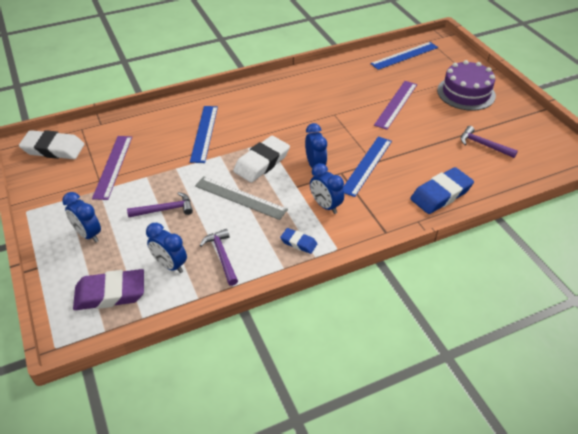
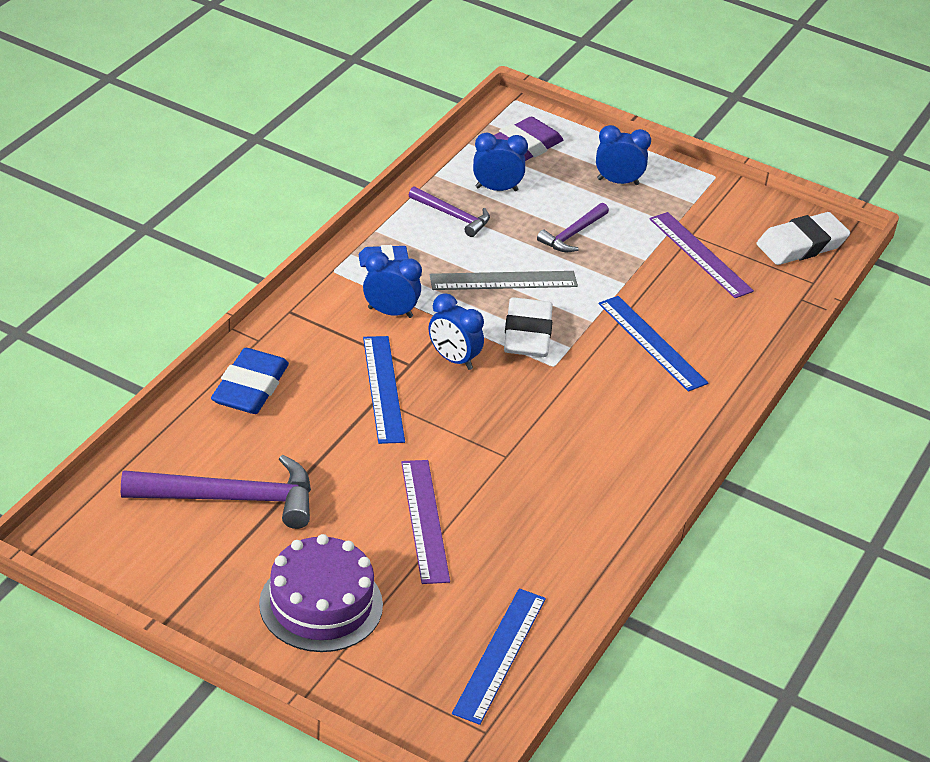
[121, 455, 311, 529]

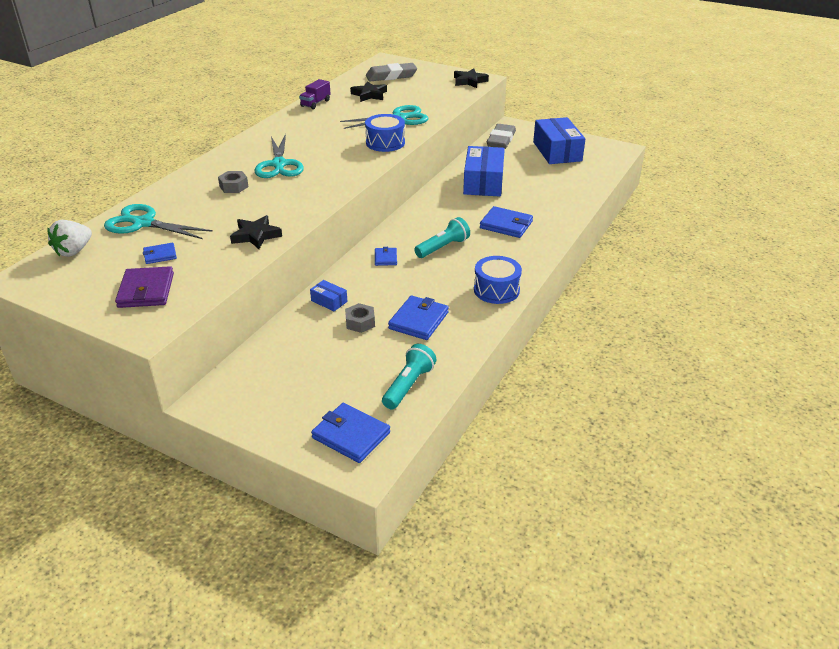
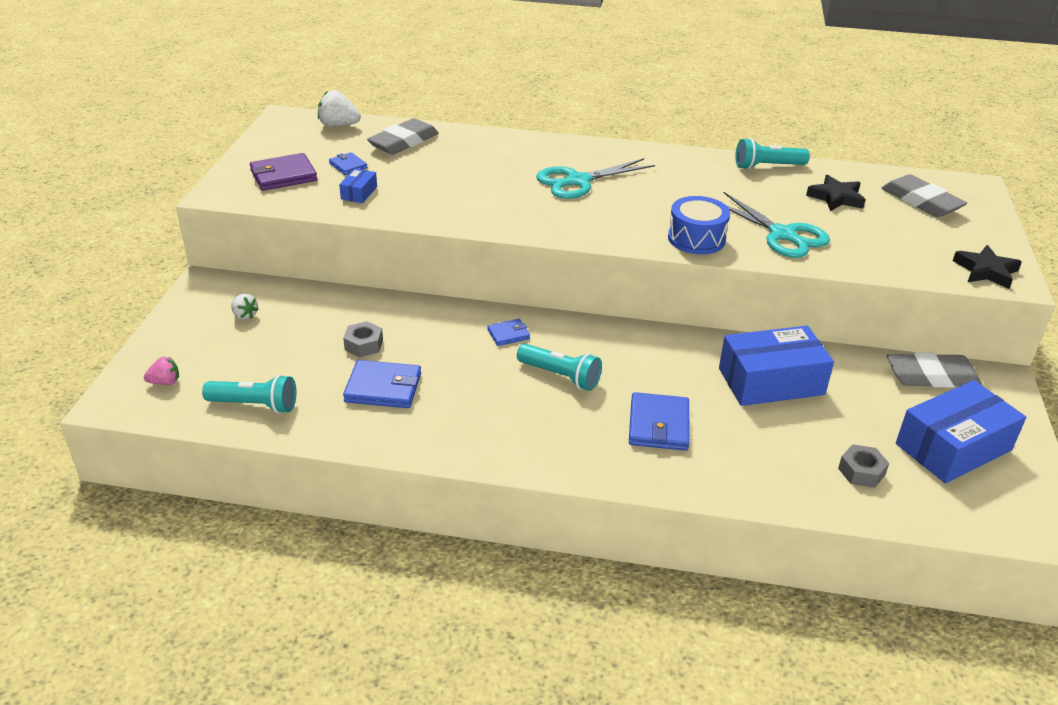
[367, 118, 439, 155]
[838, 444, 889, 488]
[230, 215, 282, 249] (first image)
[735, 138, 810, 169]
[339, 169, 377, 203]
[144, 357, 179, 385]
[474, 256, 522, 304] (first image)
[231, 294, 259, 320]

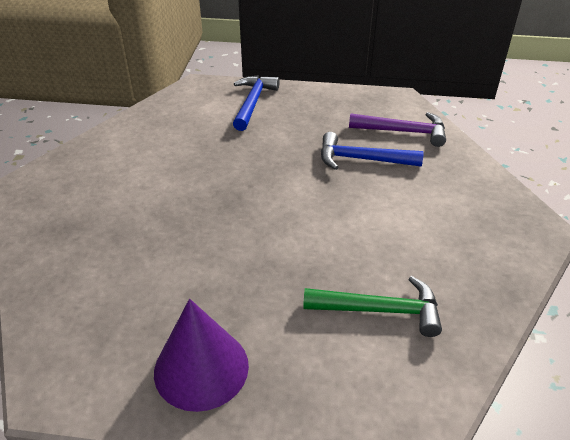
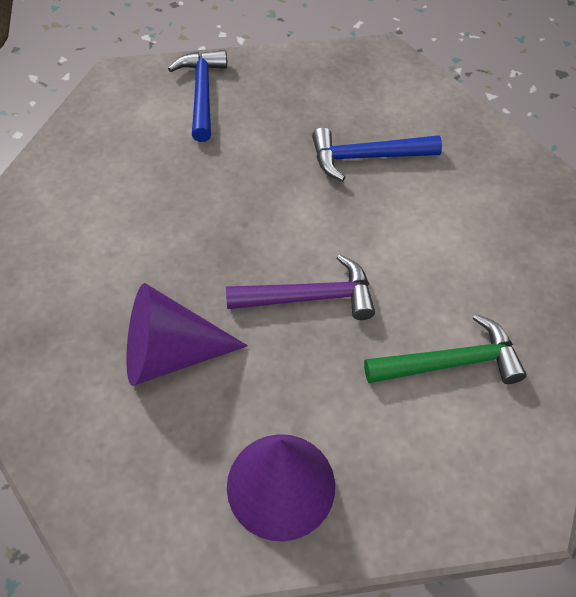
[226, 254, 375, 320]
[126, 283, 248, 386]

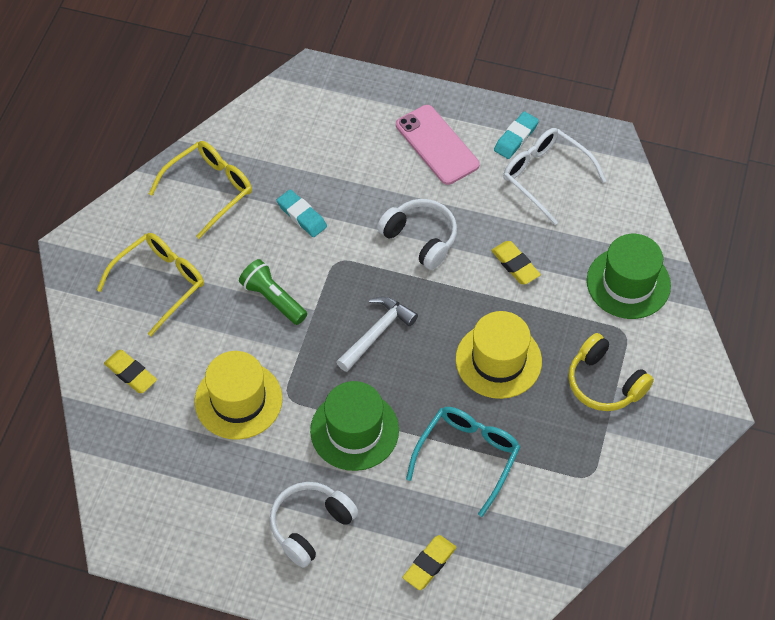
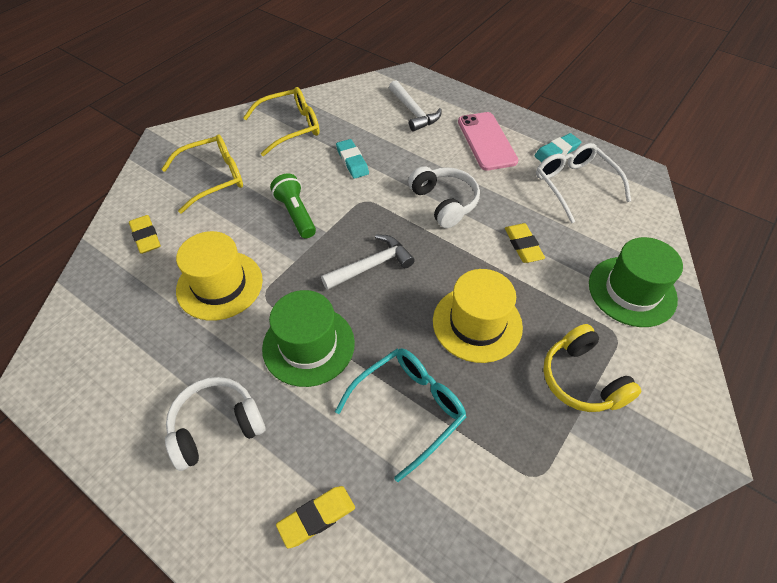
[389, 80, 442, 131]

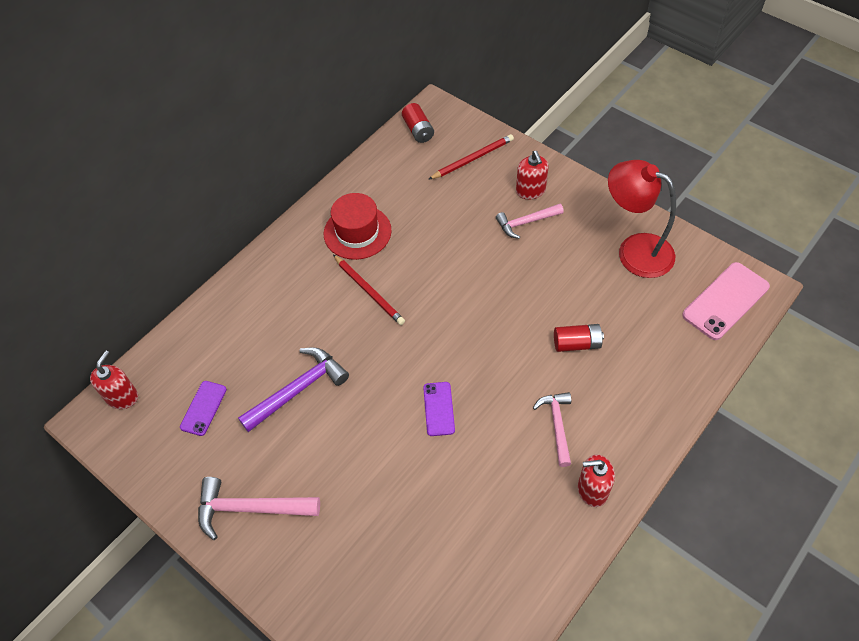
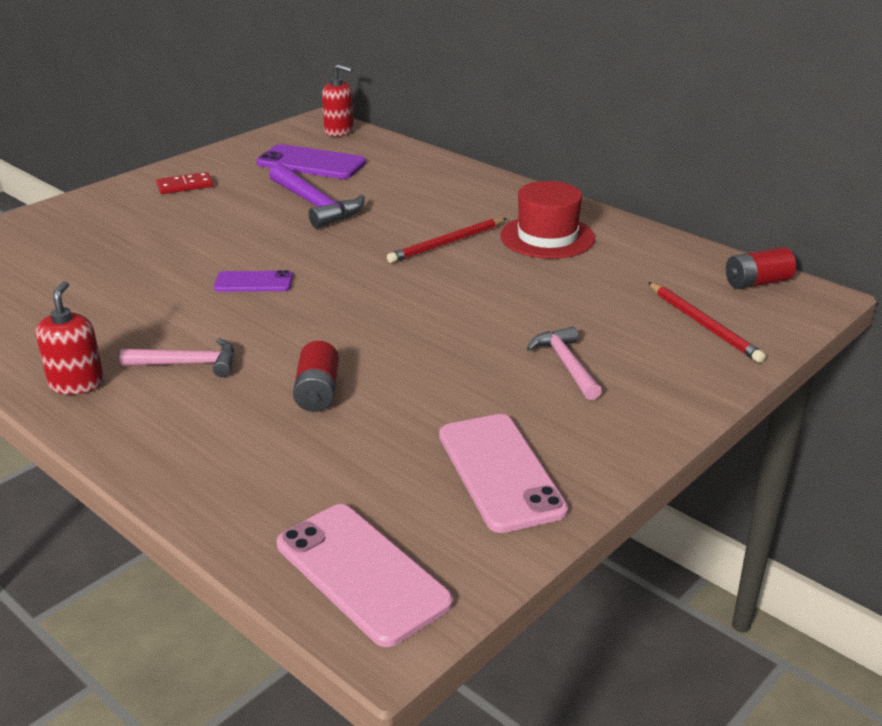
[257, 144, 366, 179]
[156, 172, 213, 194]
[516, 151, 549, 199] (first image)
[439, 414, 569, 533]

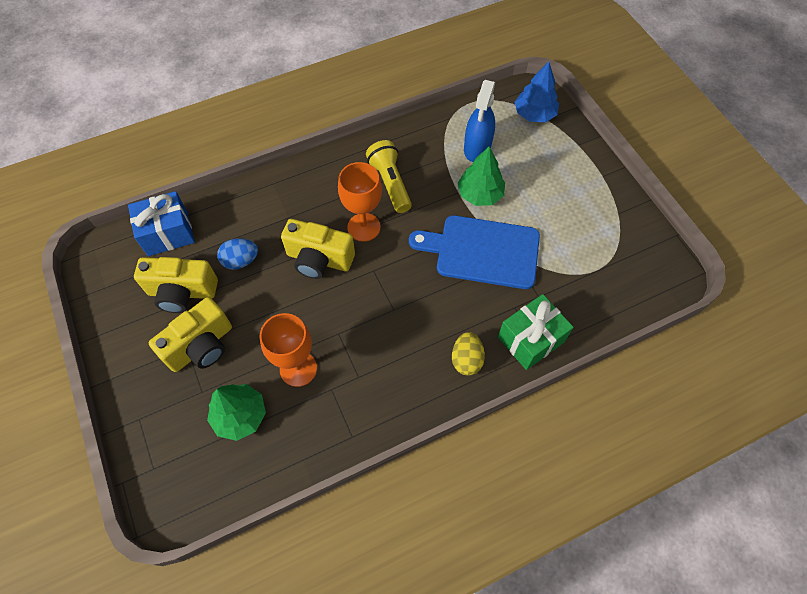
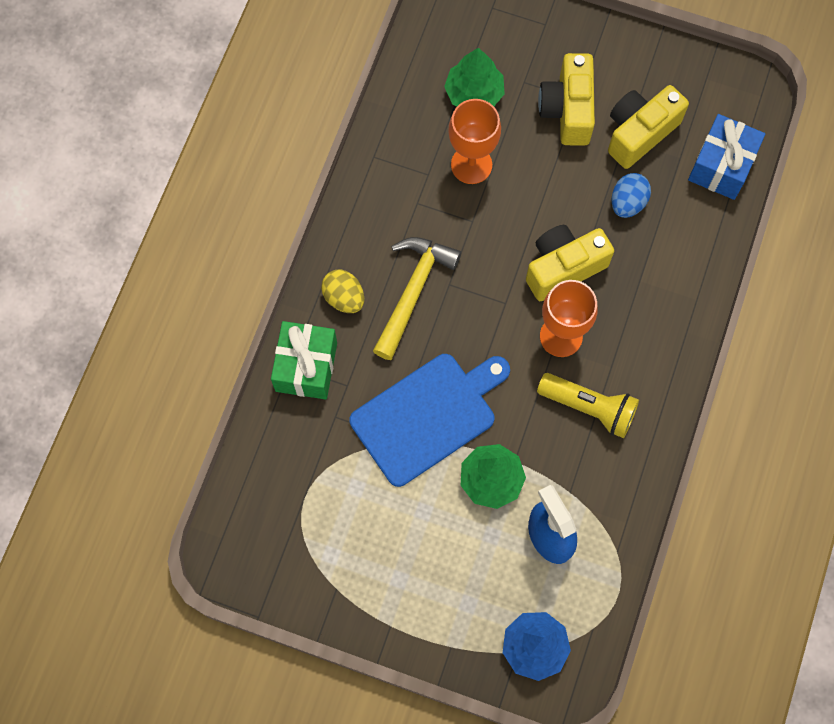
[373, 237, 461, 360]

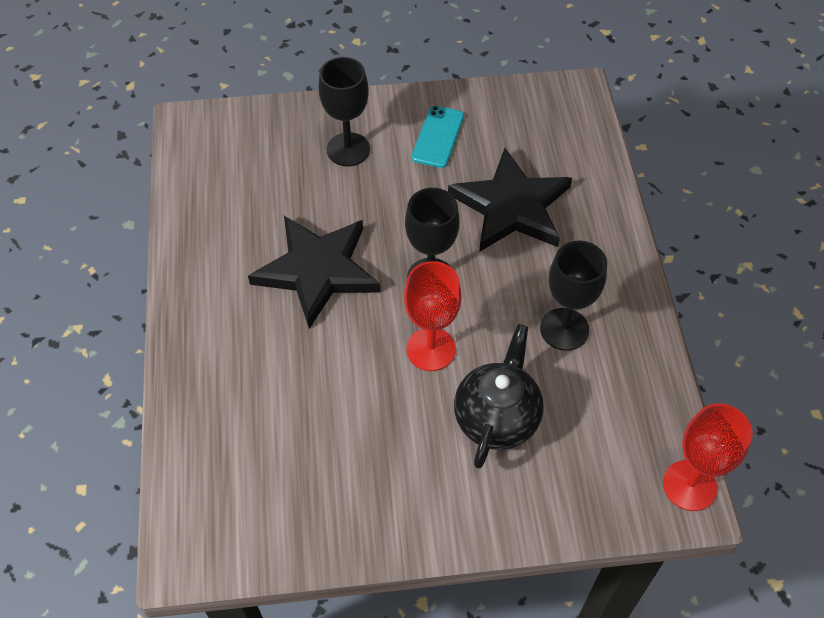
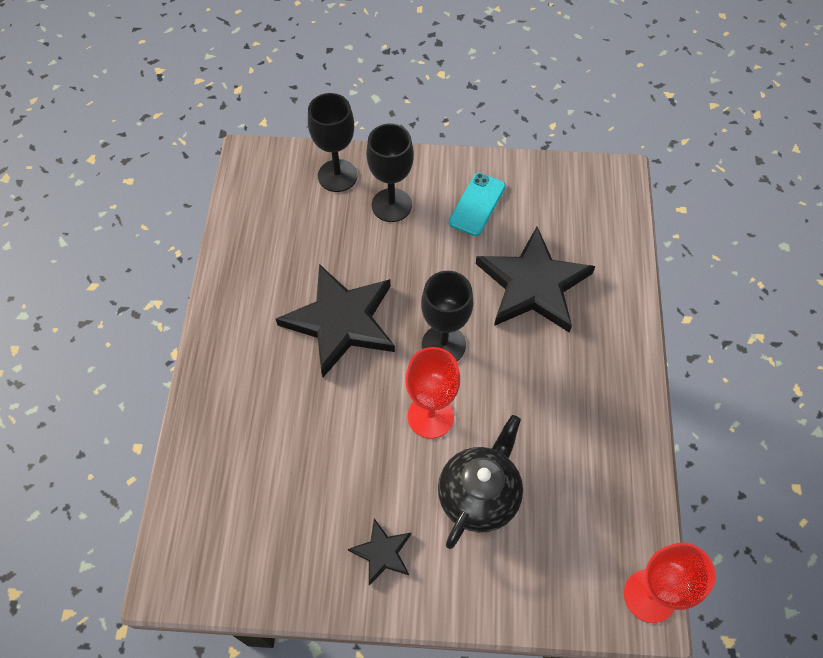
[308, 93, 358, 192]
[348, 519, 411, 586]

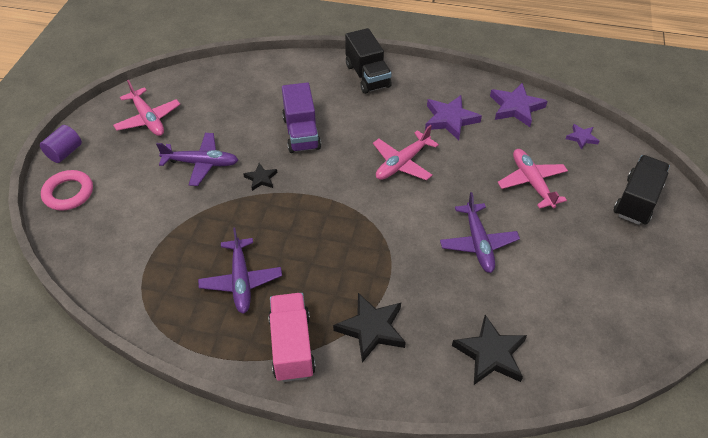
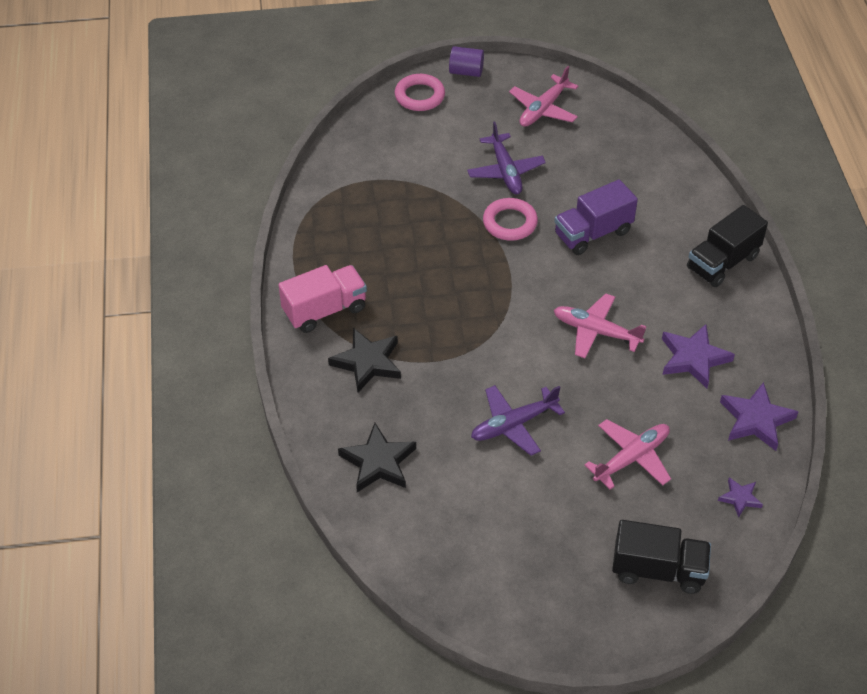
[198, 227, 282, 314] (first image)
[483, 198, 538, 241]

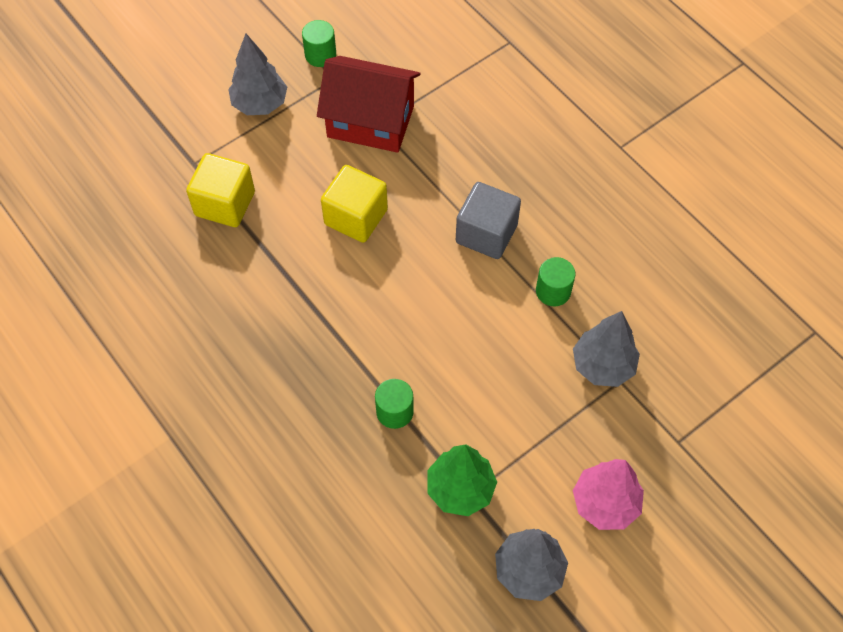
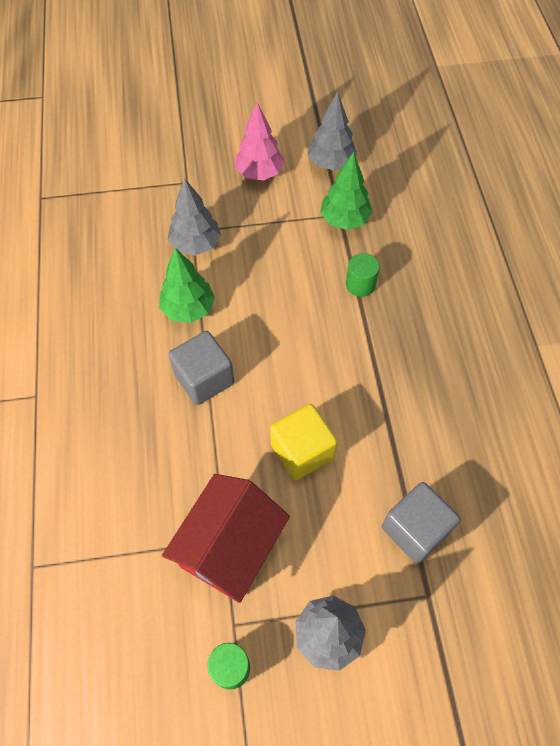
[382, 482, 461, 564]
[162, 474, 290, 603]
[159, 248, 215, 323]

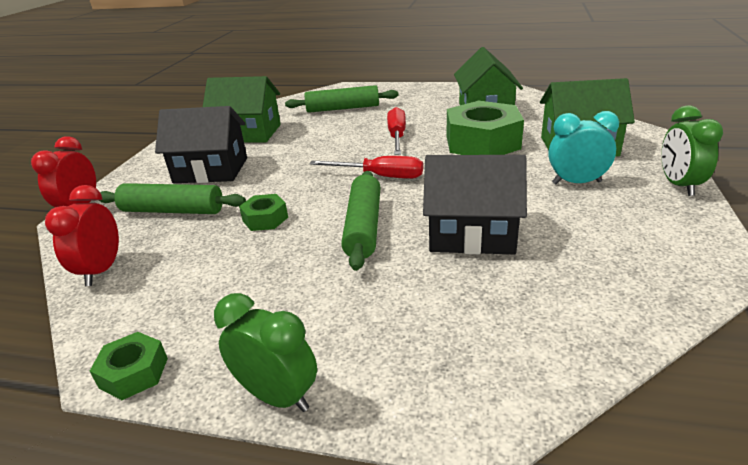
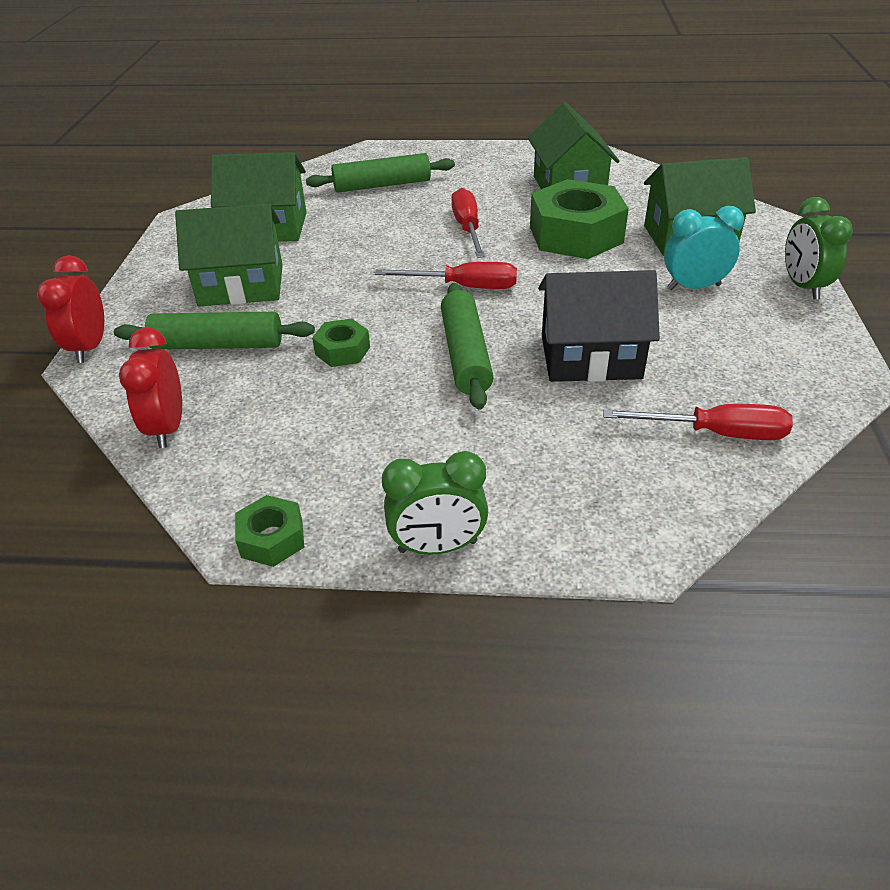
[175, 204, 283, 306]
[382, 451, 488, 555]
[603, 404, 793, 440]

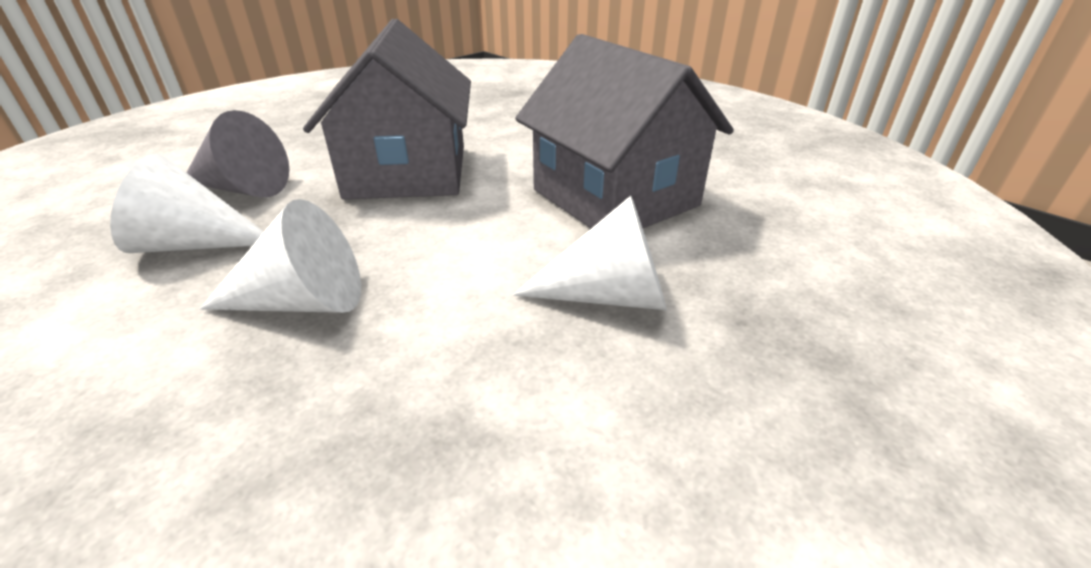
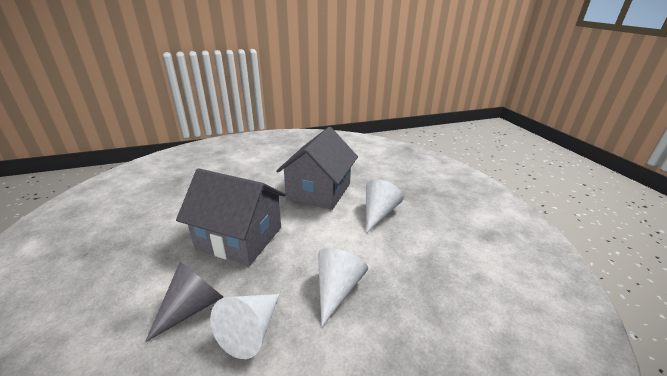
[276, 127, 358, 210]

